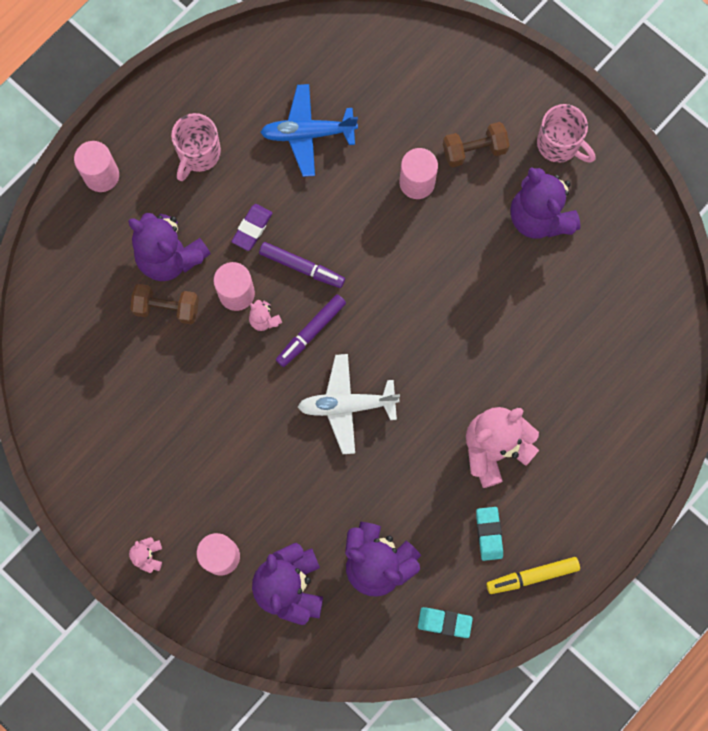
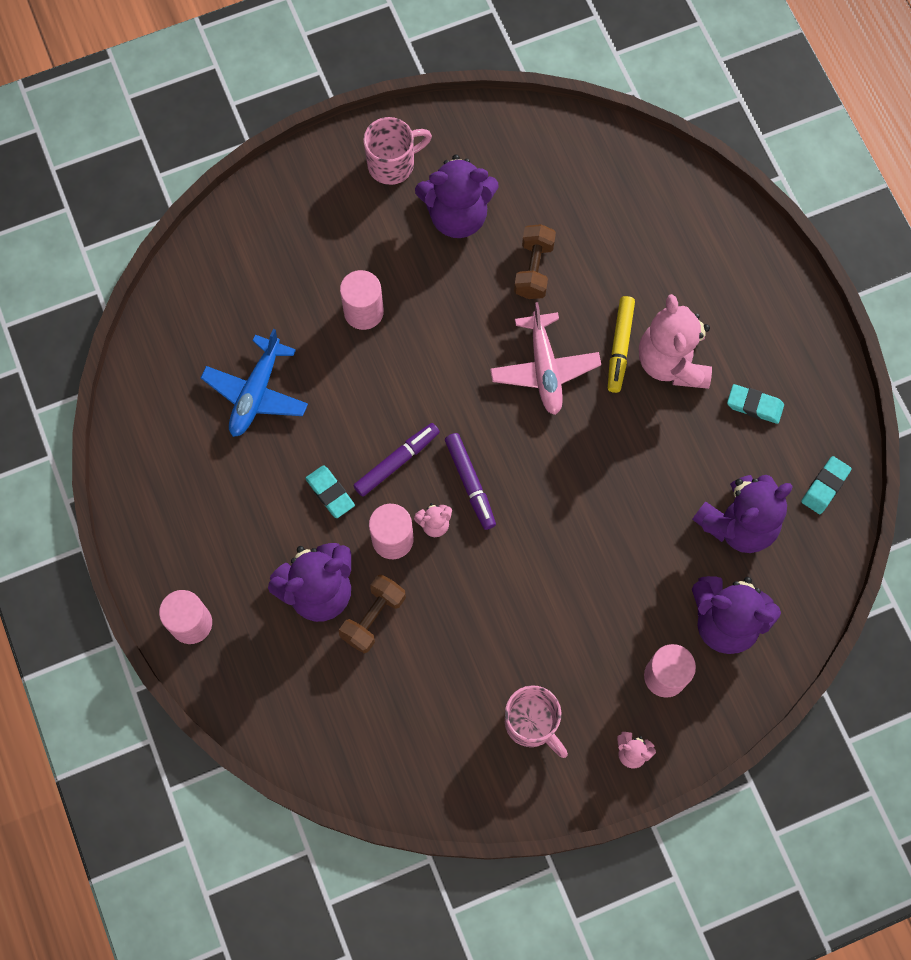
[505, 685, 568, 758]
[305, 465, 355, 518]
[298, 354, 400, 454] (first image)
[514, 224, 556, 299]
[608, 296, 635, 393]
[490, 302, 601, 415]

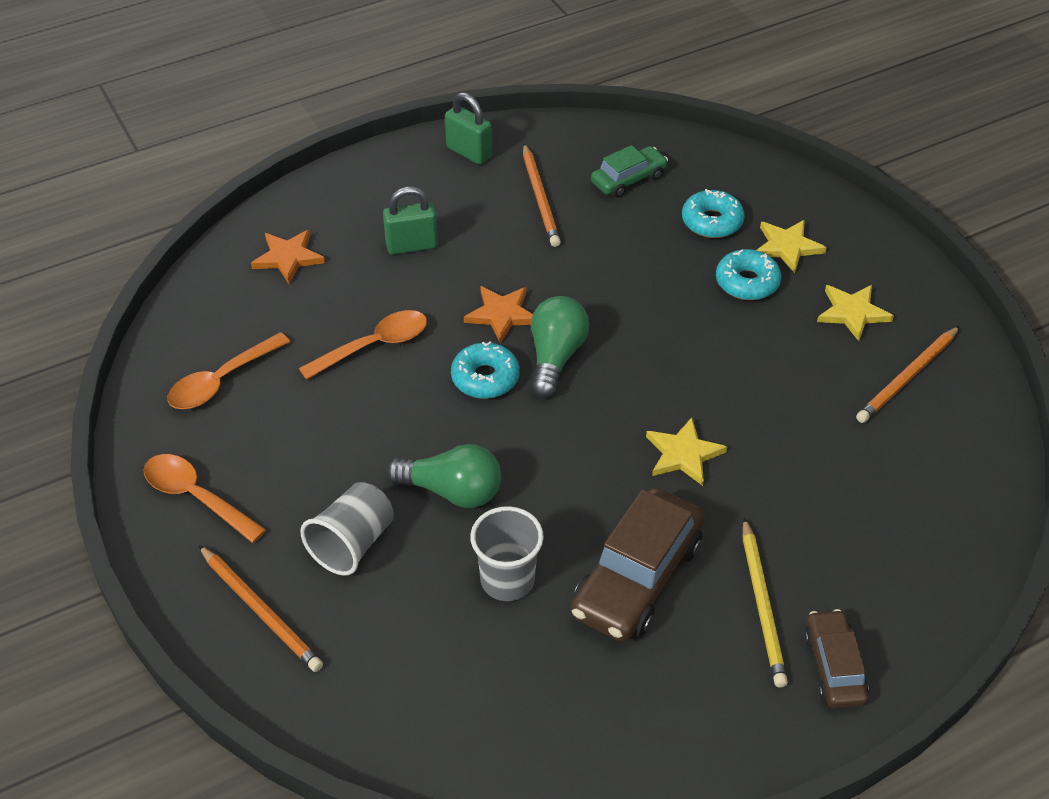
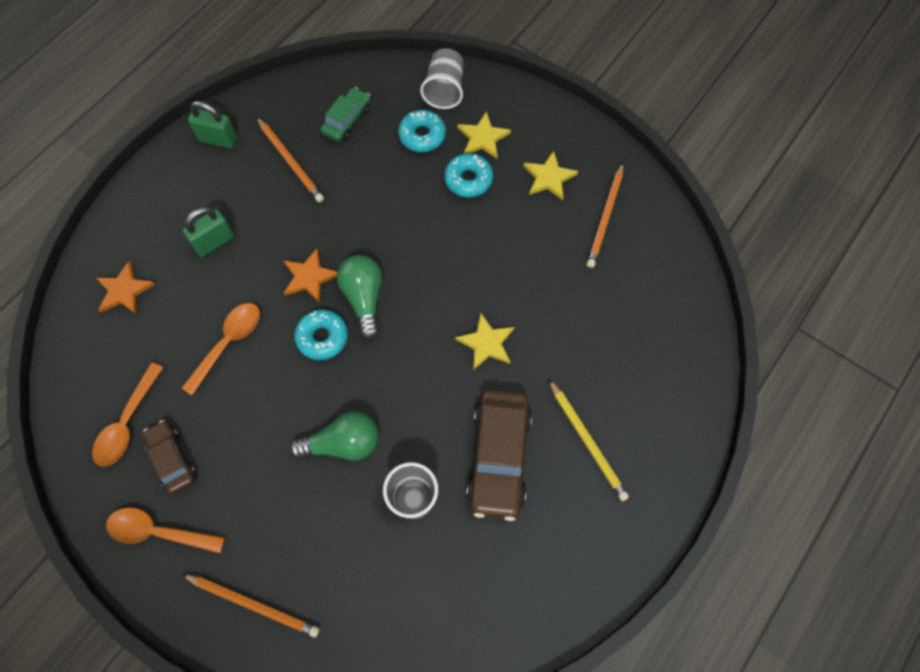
[420, 48, 464, 109]
[142, 420, 196, 494]

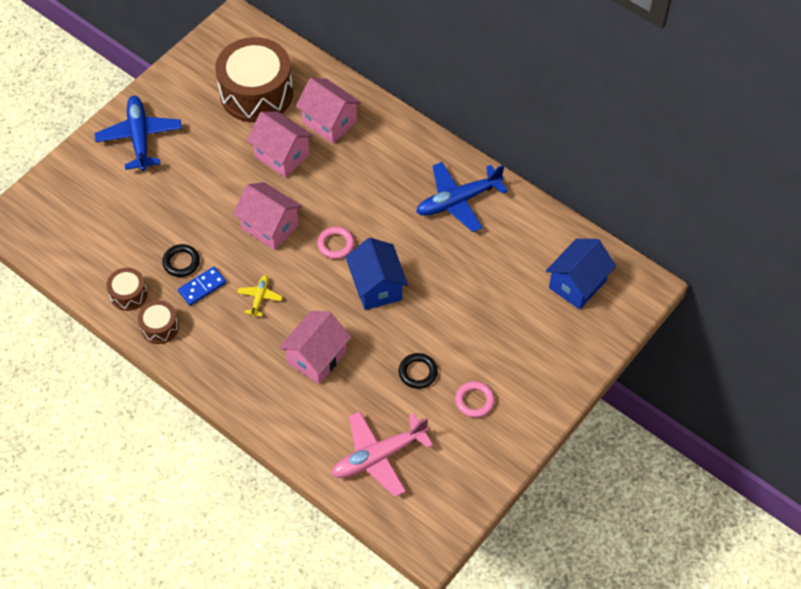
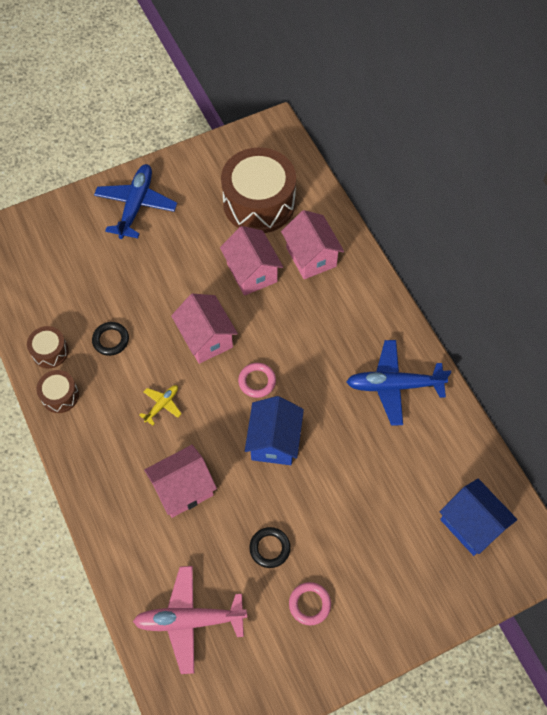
[178, 267, 226, 306] (first image)
[440, 479, 518, 556]

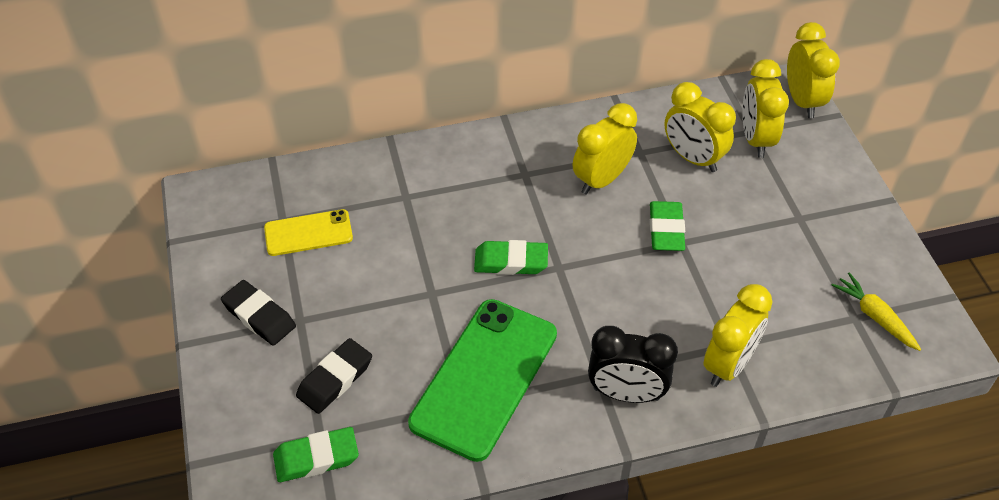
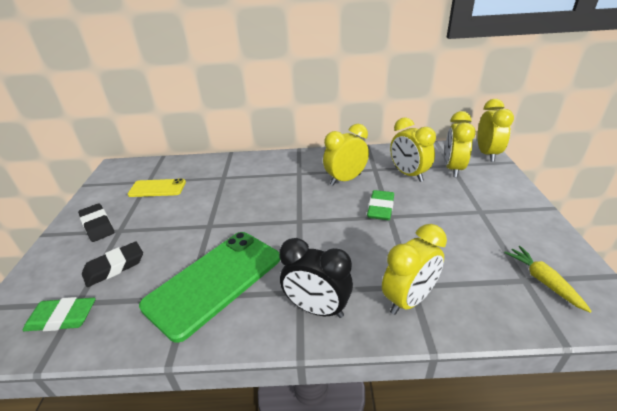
[474, 240, 548, 275] (first image)

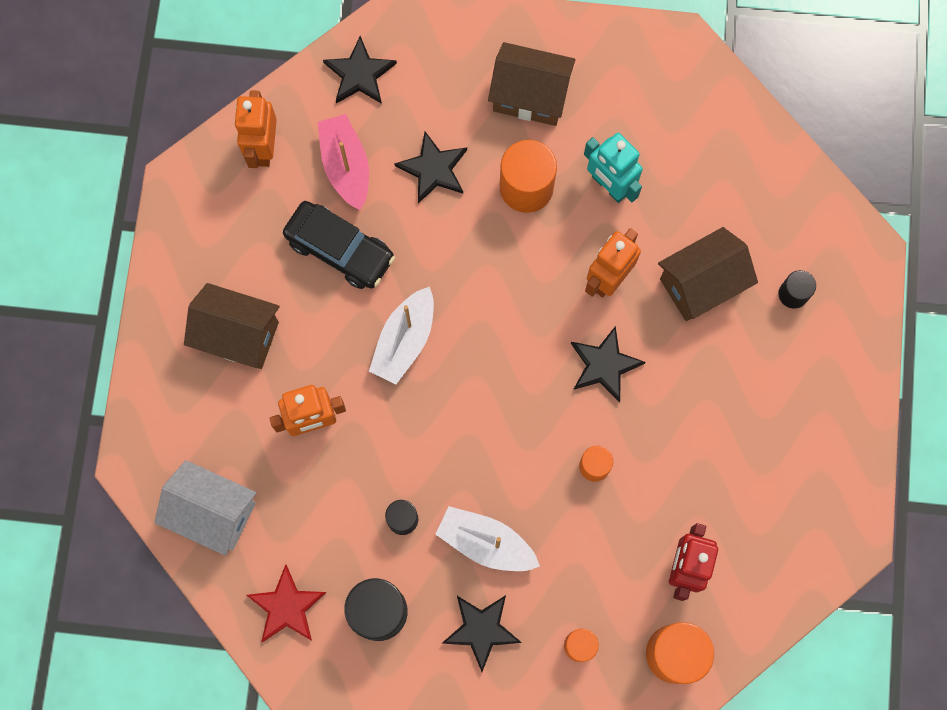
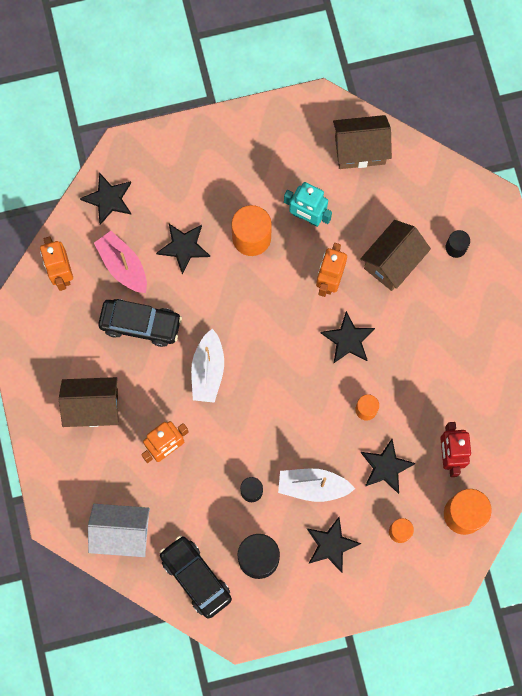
[160, 535, 232, 618]
[333, 115, 392, 169]
[361, 439, 416, 494]

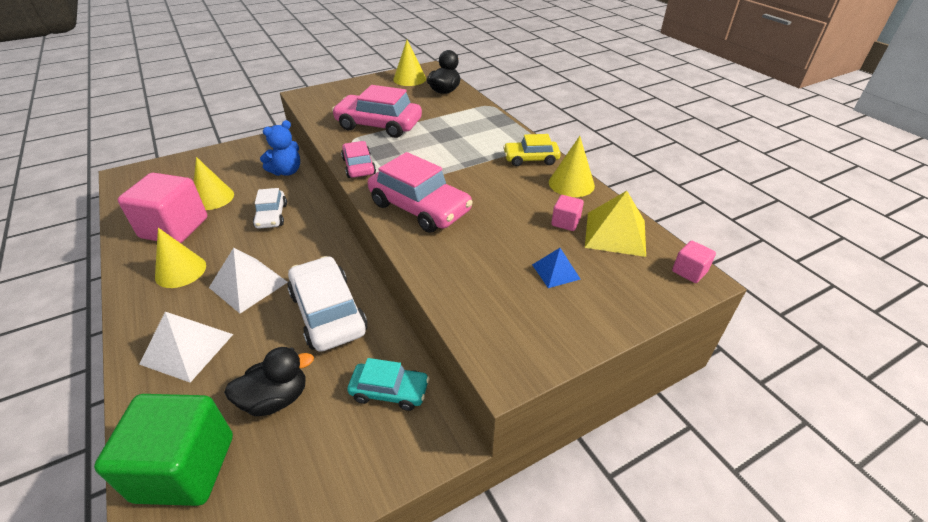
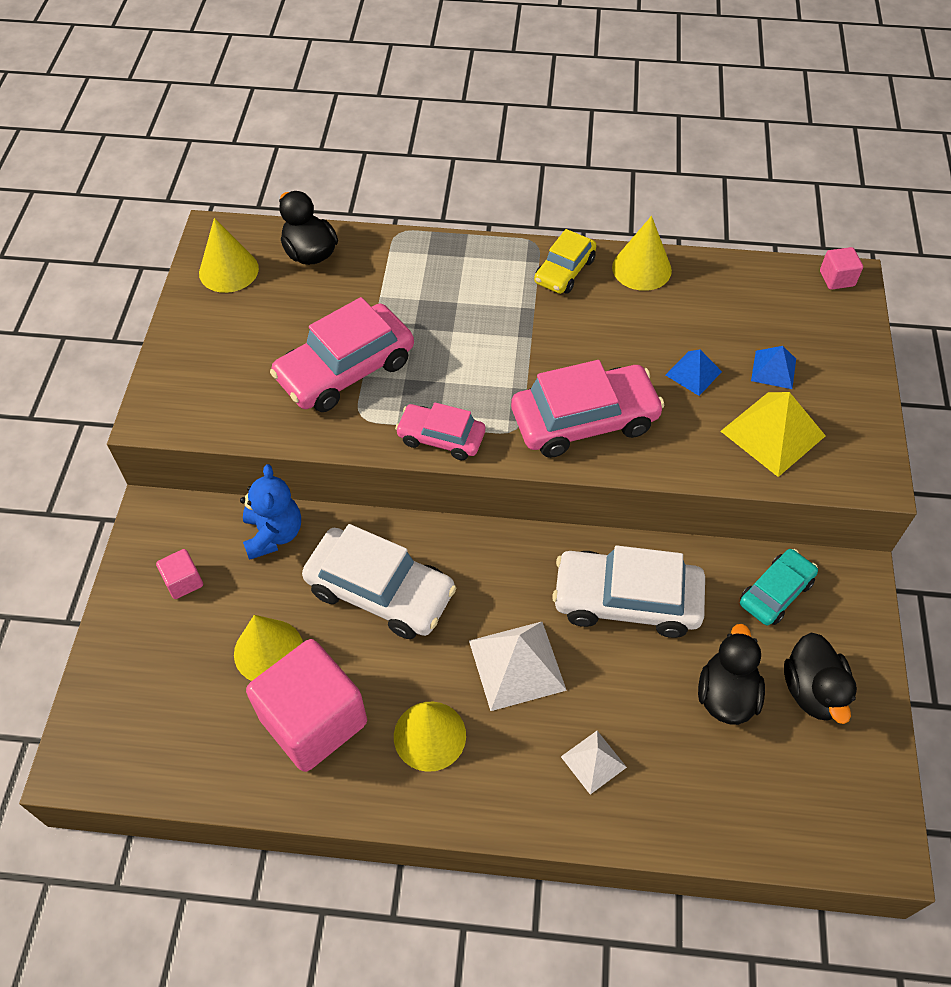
[94, 394, 233, 506] (first image)
[561, 731, 627, 795]
[302, 524, 456, 639]
[156, 549, 203, 599]
[721, 392, 826, 477]
[666, 349, 722, 396]
[784, 633, 857, 724]

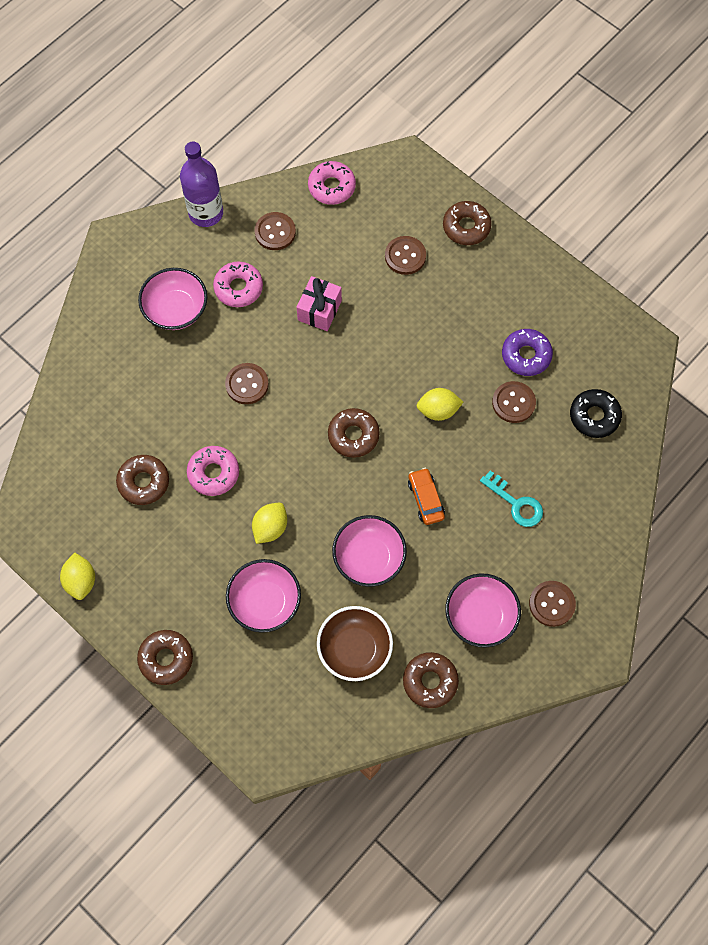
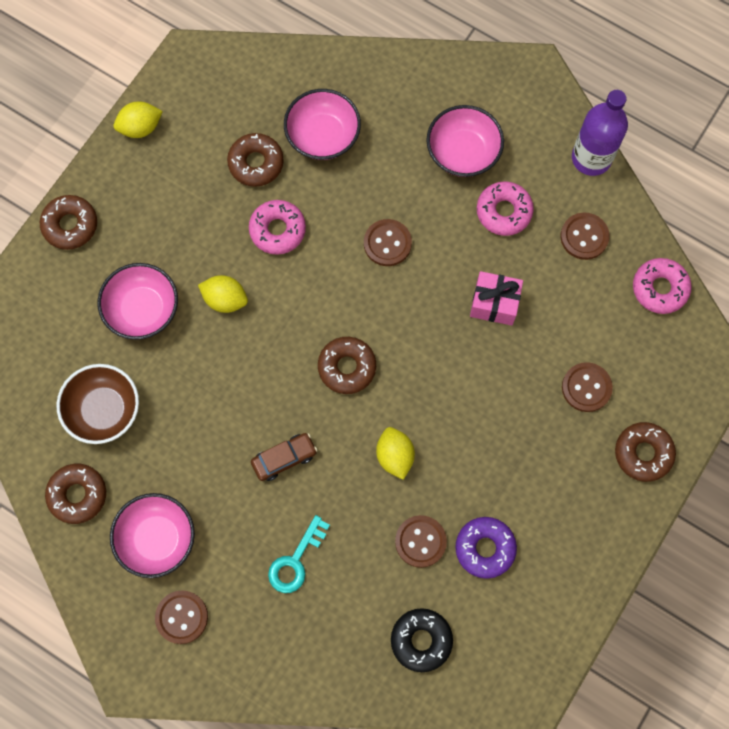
[284, 89, 361, 160]
[251, 433, 317, 481]

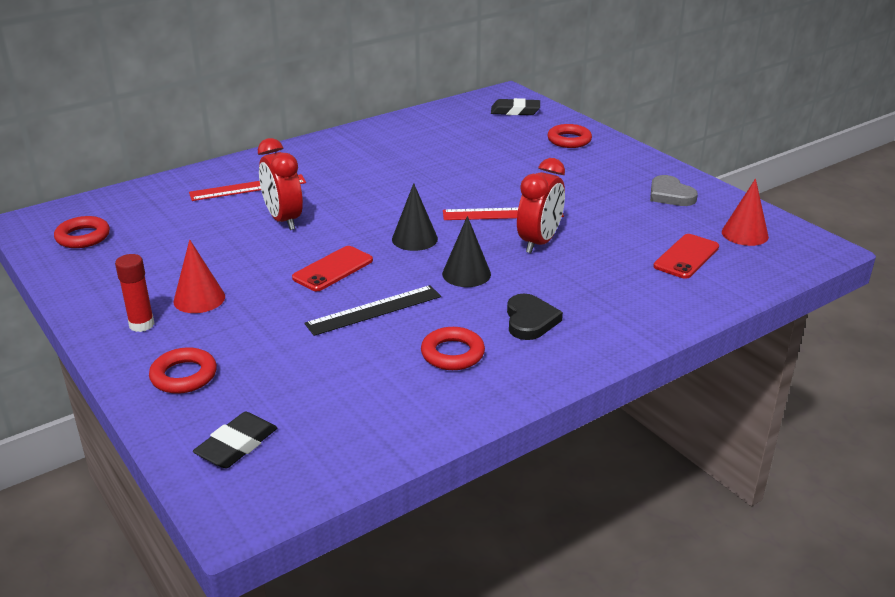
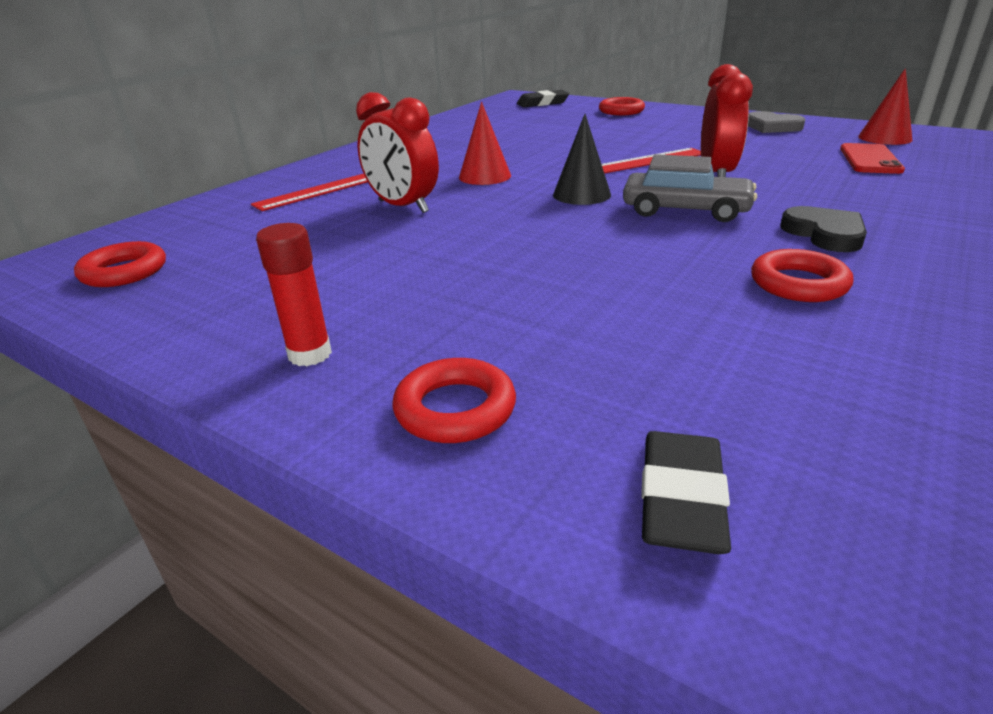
[459, 102, 511, 185]
[292, 246, 373, 291] (first image)
[304, 285, 441, 336] (first image)
[623, 154, 757, 222]

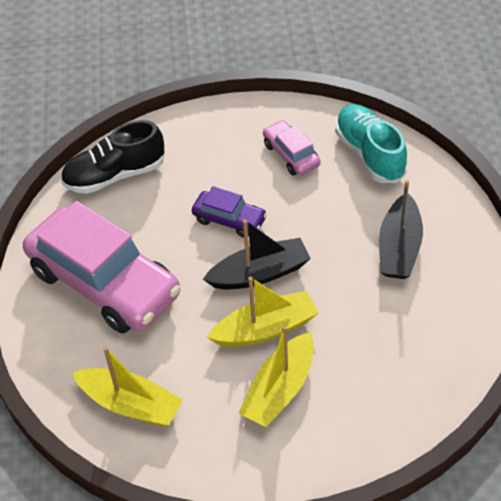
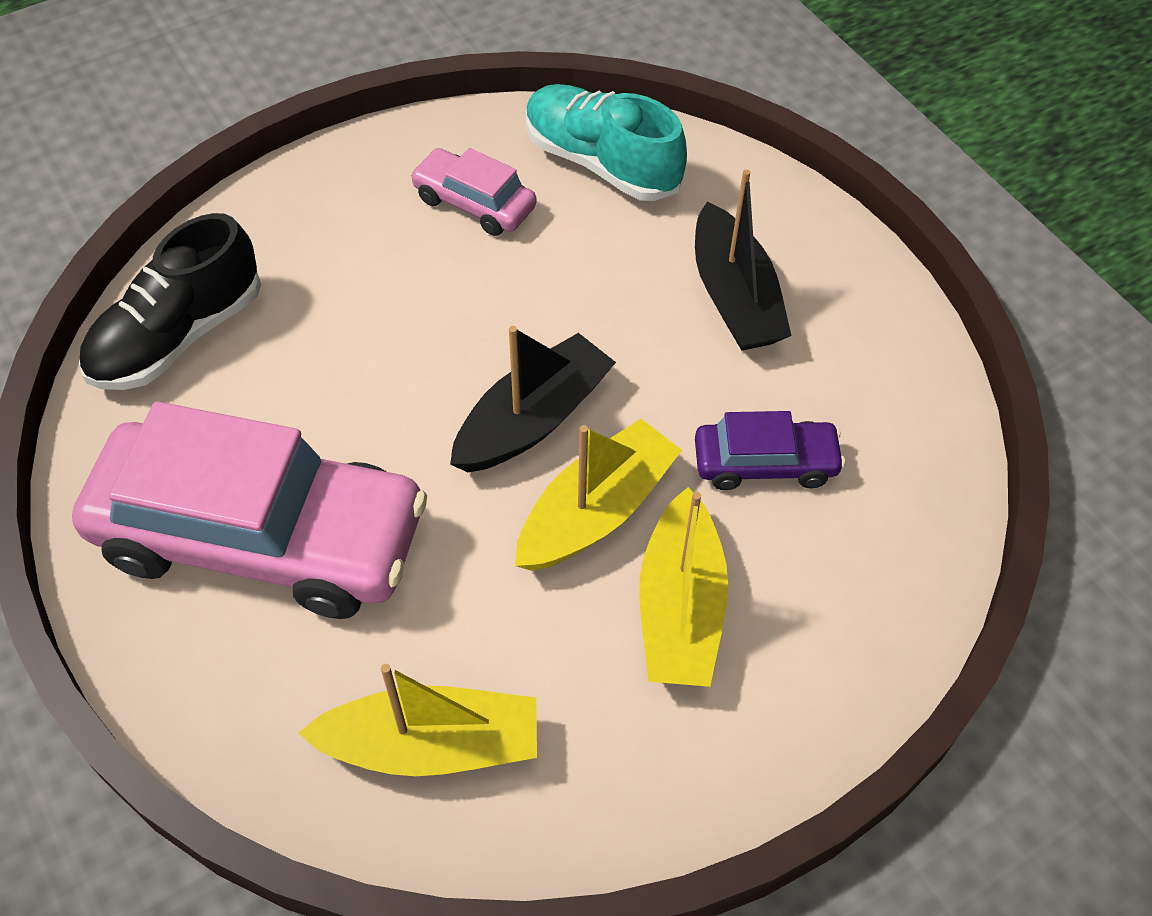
[695, 411, 845, 490]

